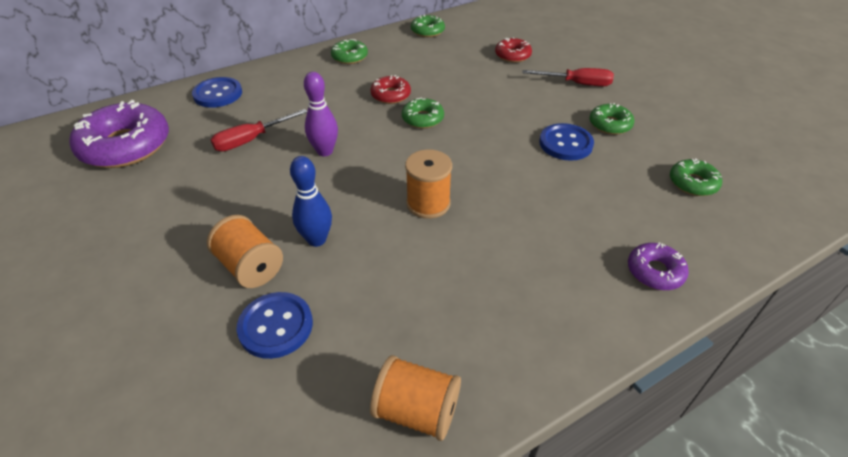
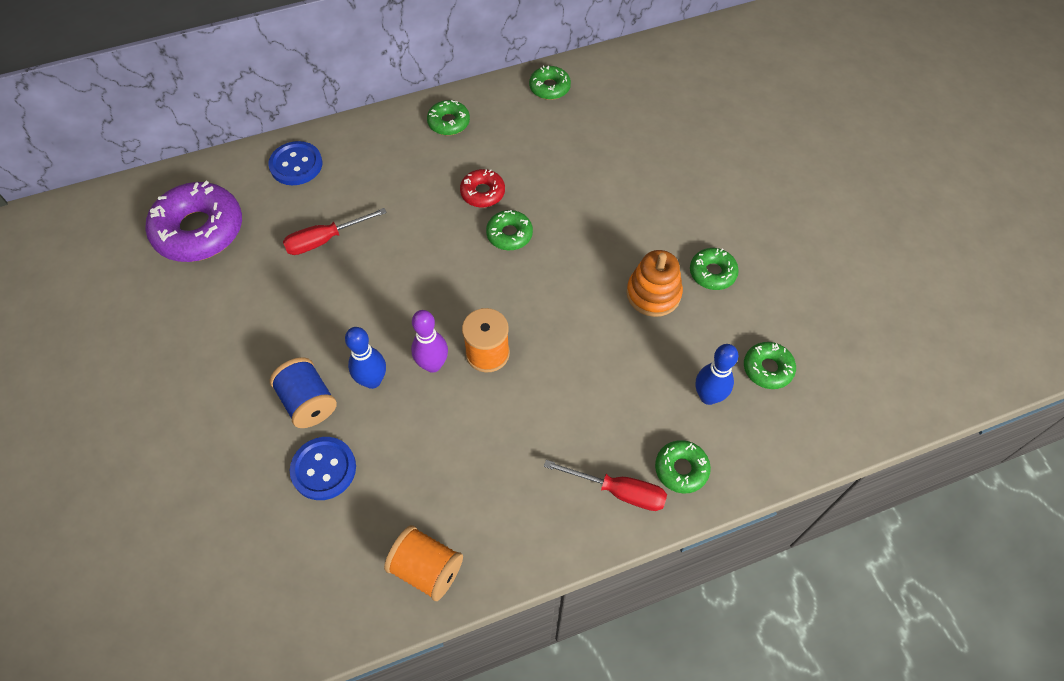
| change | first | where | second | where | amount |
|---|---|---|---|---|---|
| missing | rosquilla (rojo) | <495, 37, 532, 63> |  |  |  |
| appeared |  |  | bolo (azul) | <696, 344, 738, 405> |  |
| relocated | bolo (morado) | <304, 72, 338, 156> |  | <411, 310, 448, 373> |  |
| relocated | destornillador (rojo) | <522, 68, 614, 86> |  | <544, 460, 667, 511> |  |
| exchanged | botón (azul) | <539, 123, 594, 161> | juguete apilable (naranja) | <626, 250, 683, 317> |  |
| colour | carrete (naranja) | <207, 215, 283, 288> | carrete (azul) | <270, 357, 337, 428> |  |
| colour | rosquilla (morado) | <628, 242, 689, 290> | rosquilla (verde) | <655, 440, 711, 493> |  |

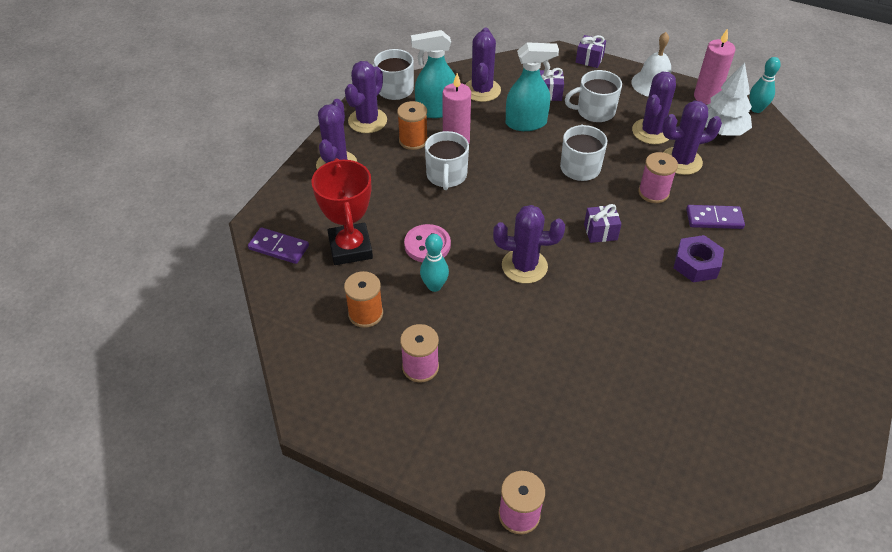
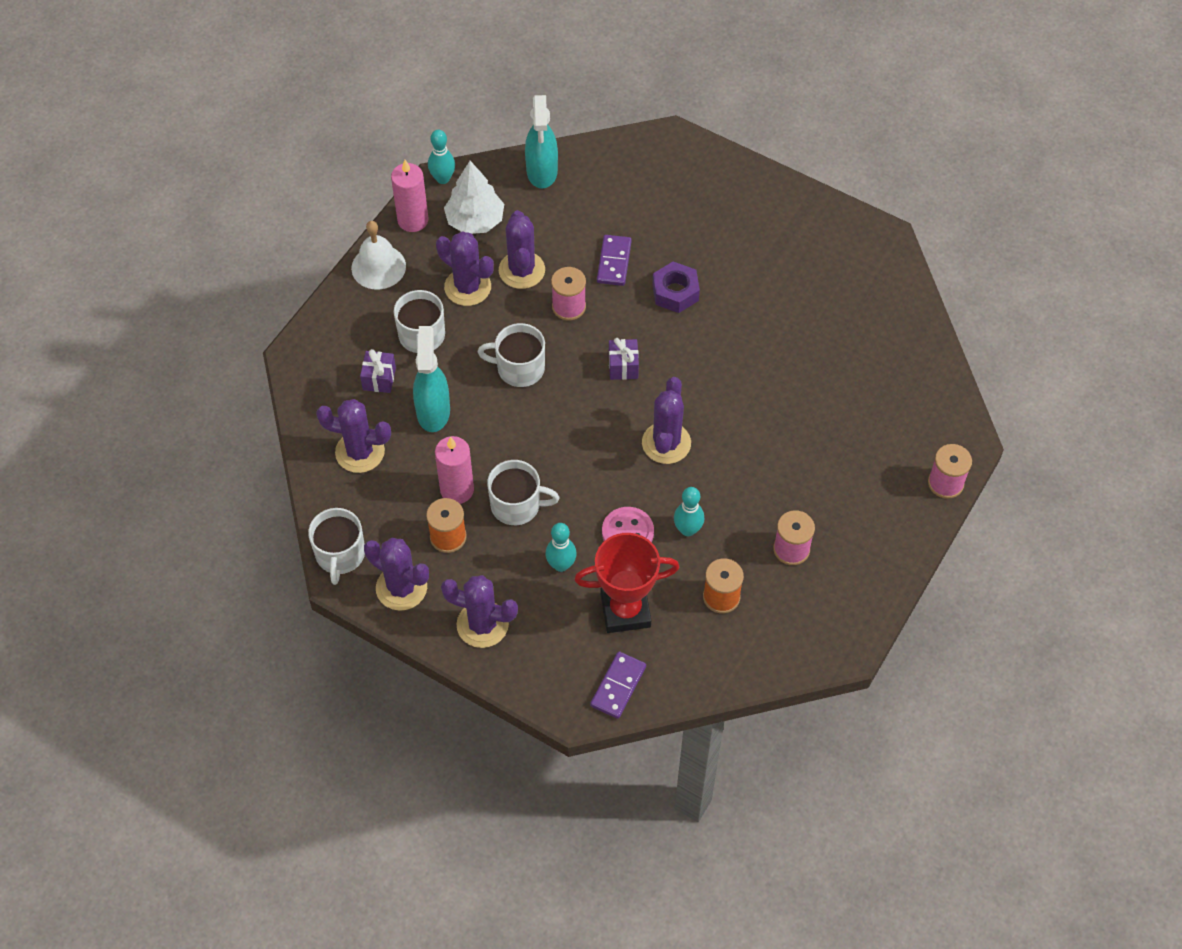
| change | first | where | second | where | amount |
|---|---|---|---|---|---|
| missing | regalo (morado) | <576, 35, 606, 68> |  |  |  |
| appeared |  |  | bolo (turquesa) | <545, 523, 577, 572> |  |
| relocated | pulverizador (turquesa) | <411, 30, 455, 118> |  | <525, 95, 558, 189> |  |

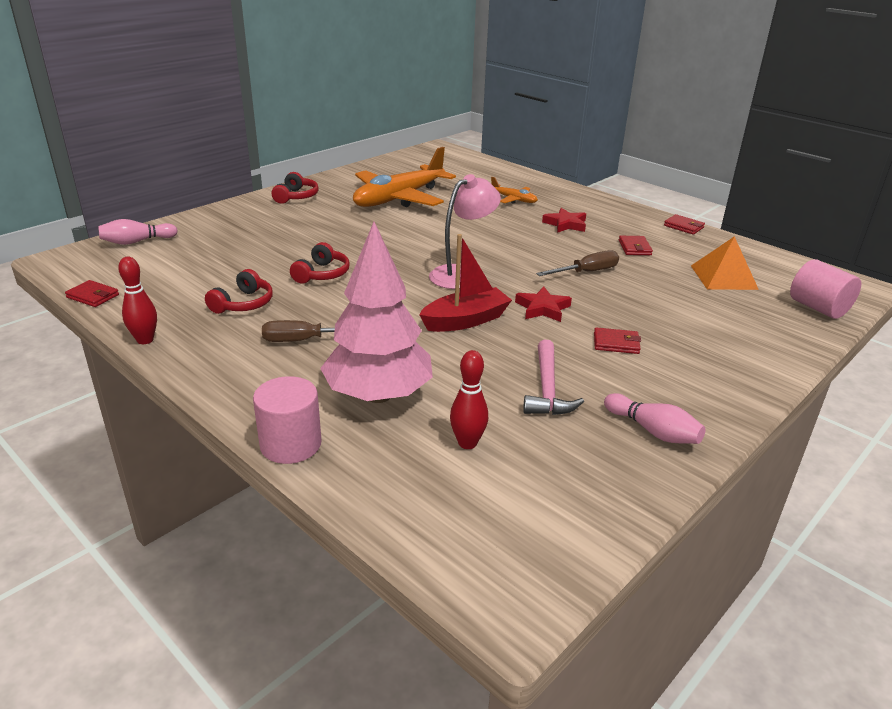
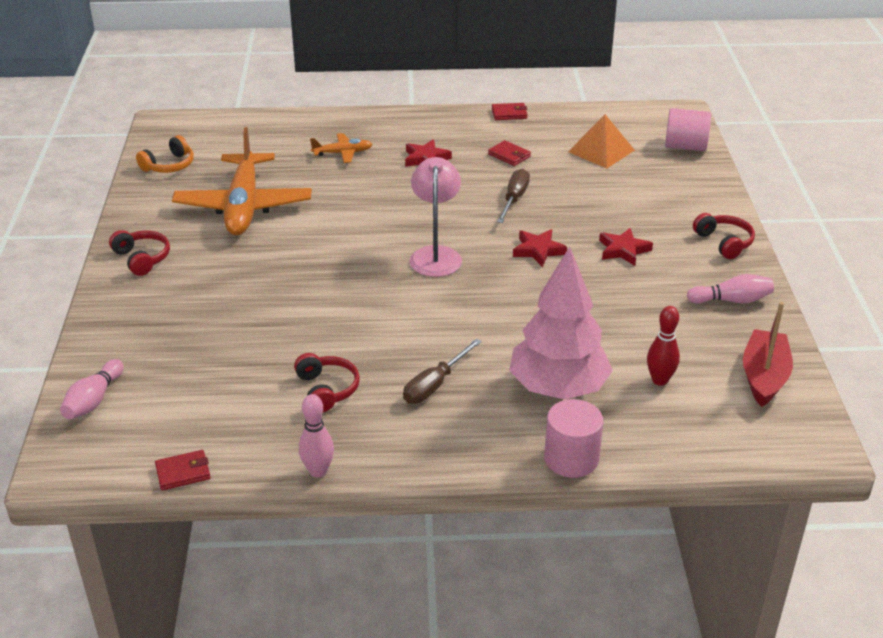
| change | first | where | second | where | amount |
|---|---|---|---|---|---|
| missing | martillo (rosa) | <523, 340, 584, 415> |  |  |  |
| appeared |  |  | auriculares (naranja) | <136, 135, 194, 173> |  |
| relocated | auriculares (rojo) | <290, 242, 350, 284> |  | <693, 213, 755, 259> |  |
| relocated | barco (rojo) | <419, 234, 512, 332> |  | <743, 302, 793, 407> |  |
| exchanged | cartera (rojo) | <594, 327, 641, 354> | estrella (rojo) | <599, 228, 653, 266> |  |
| colour | bolo (rojo) | <118, 257, 157, 344> | bolo (rosa) | <299, 394, 334, 478> |  |

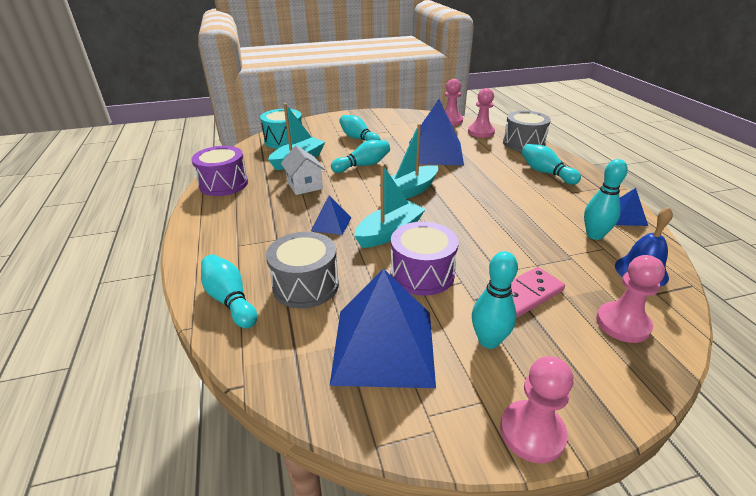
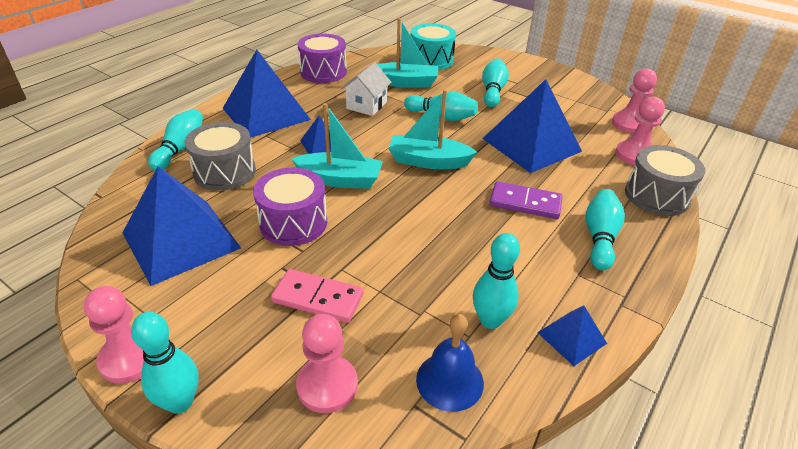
| change | first | where | second | where | amount |
|---|---|---|---|---|---|
| appeared |  |  | pirámide (azul) | <223, 50, 311, 138> |  |
| appeared |  |  | ficha de dominó (morado) | <490, 181, 563, 219> |  |
| relocated | bolo (turquesa) | <472, 251, 518, 349> |  | <131, 312, 199, 414> |  |

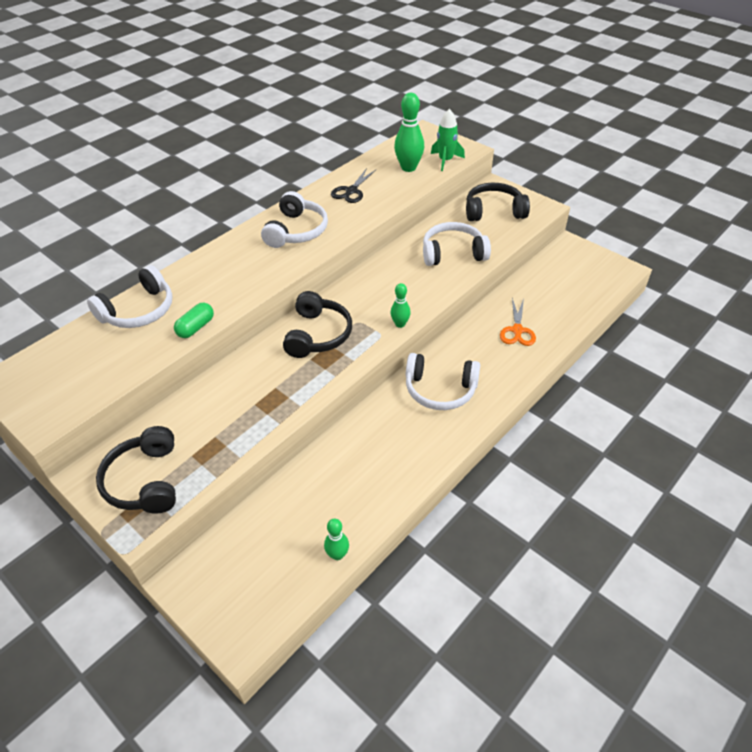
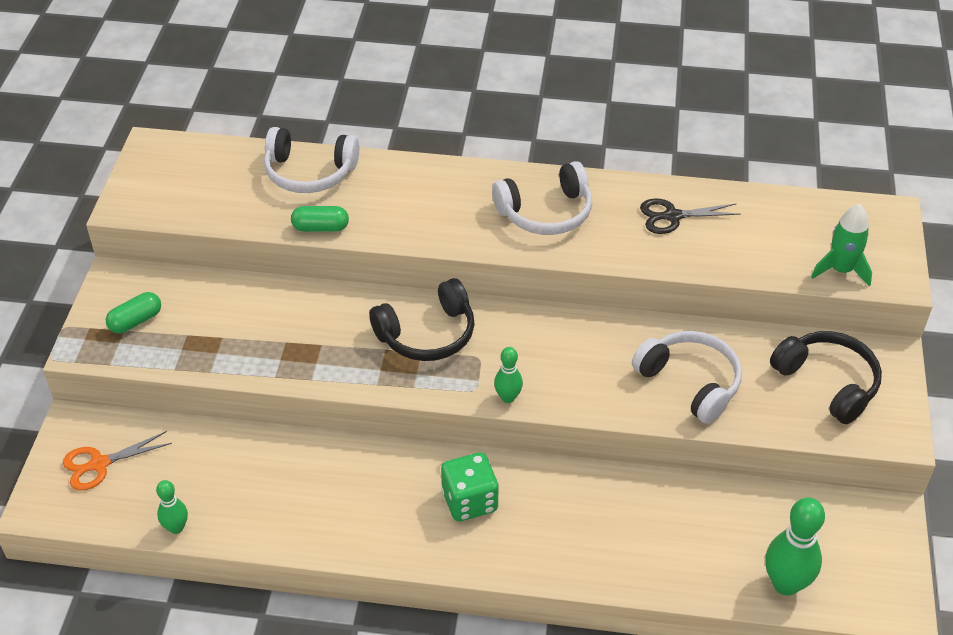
| change | first | where | second | where | amount |
|---|---|---|---|---|---|
| relocated | bolo (verde) | <394, 93, 424, 172> |  | <765, 497, 825, 596> |  |
| relocated | tijeras (naranja) | <500, 298, 536, 346> |  | <63, 431, 172, 491> |  |
| exchanged | auriculares (negro) | <96, 426, 176, 513> | cápsula (verde) | <106, 292, 161, 333> |  |
| exchanged | auriculares (blanco) | <406, 353, 480, 410> | dado (verde) | <441, 452, 499, 521> |  |

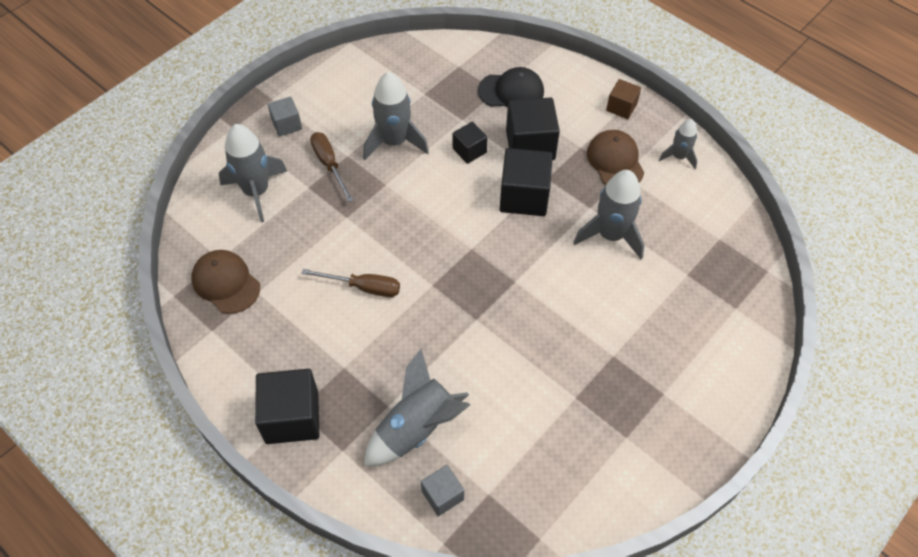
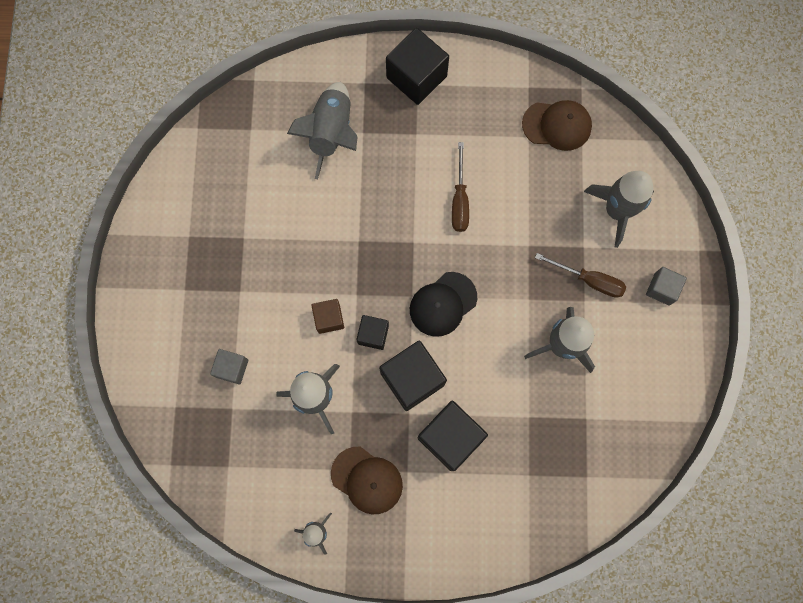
| change | first | where | second | where | amount |
|---|---|---|---|---|---|
| relocated | cubo (gris) | <421, 465, 464, 516> |  | <210, 349, 248, 385> |  |
| relocated | cubo (negro) | <453, 122, 488, 164> |  | <356, 315, 389, 350> |  |
| relocated | gorra (negro) | <478, 67, 544, 107> |  | <410, 272, 477, 337> |  |
| relocated | cubo (marrón) | <606, 79, 641, 119> |  | <311, 299, 344, 334> |  |
| spun | destornillador (marrón) | <301, 269, 400, 297> |  | <452, 142, 469, 232> | 60 degrees counterclockwise |

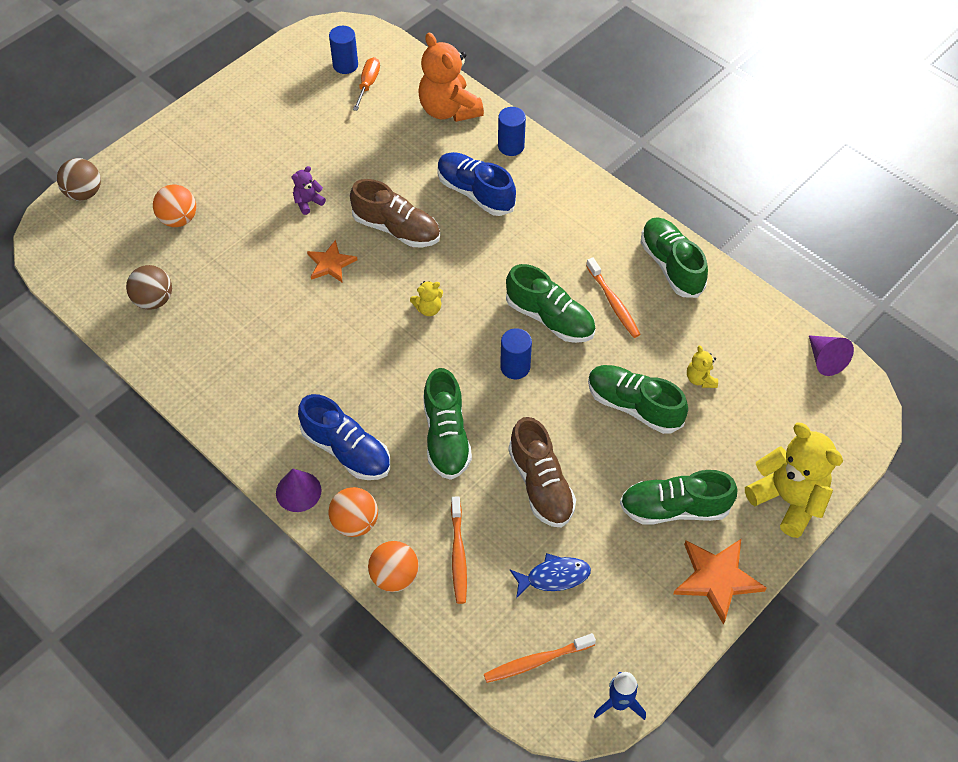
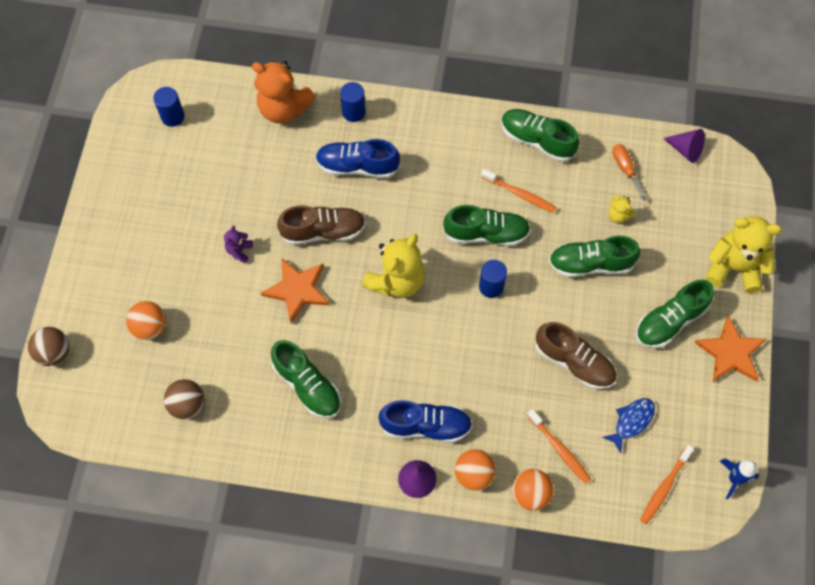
| change | first | where | second | where | amount |
|---|---|---|---|---|---|
| relocated | destornillador (naranja) | <353, 57, 380, 111> |  | <612, 144, 647, 201> |  |
| relocated | zapato (verde) | <423, 368, 472, 480> |  | <271, 340, 341, 419> |  |
| size | estrella (naranja) | <307, 240, 358, 282> |  | <261, 258, 330, 323> | x1.54 |
| size | osito (amarillo) | <410, 281, 443, 316> |  | <362, 234, 425, 298> | x2.19 |

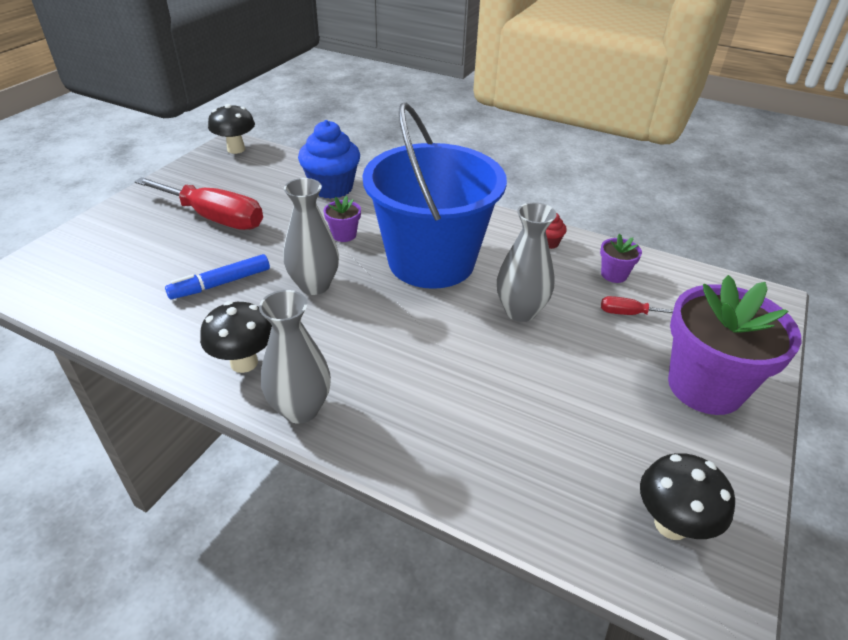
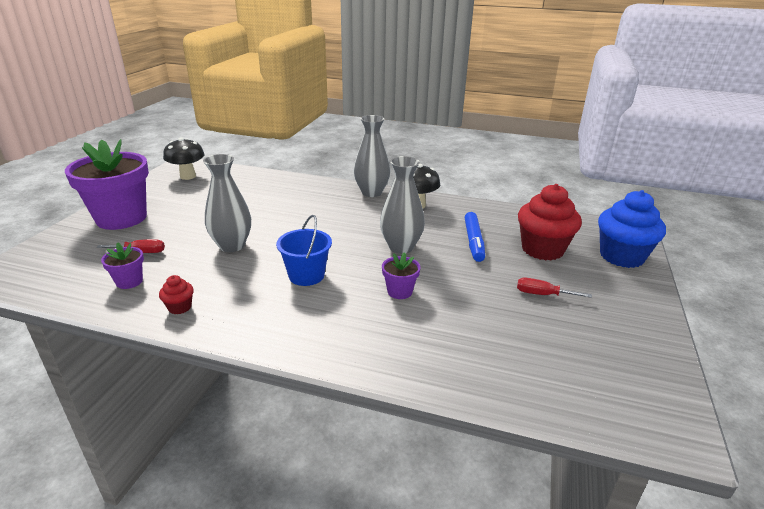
| change | first | where | second | where | amount |
|---|---|---|---|---|---|
| missing | seta (negro) | <208, 104, 255, 154> |  |  |  |
| appeared |  |  | magdalena (rojo) | <518, 184, 582, 260> |  |
| relocated | magdalena (azul) | <298, 120, 360, 199> |  | <598, 190, 666, 268> |  |
| spun | rotulador (azul) | <165, 254, 270, 299> |  | <464, 212, 485, 262> | 135 degrees clockwise |
| size | destornillador (rojo) | <134, 177, 263, 230> |  | <517, 278, 592, 298> | x0.44 |
| size | balde (azul) | <362, 103, 507, 289> |  | <276, 215, 332, 286> | x0.43 |

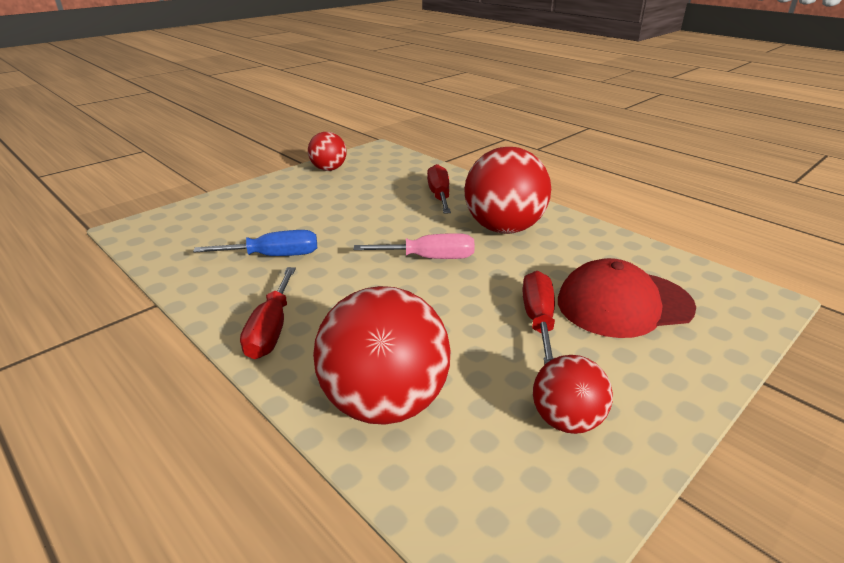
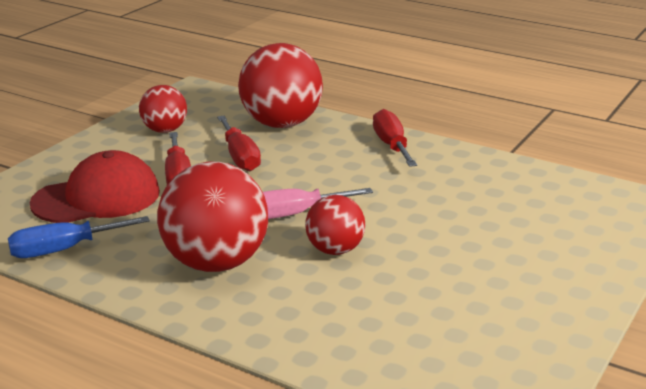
| change | first | where | second | where | amount |
|---|---|---|---|---|---|
| relocated | destornillador (azul) | <193, 230, 317, 256> |  | <8, 216, 150, 258> |  |
| relocated | pelota (rojo) | <308, 132, 347, 171> |  | <305, 195, 365, 255> |  |
| relocated | destornillador (rojo) | <427, 164, 451, 214> |  | <217, 116, 261, 171> |  |

